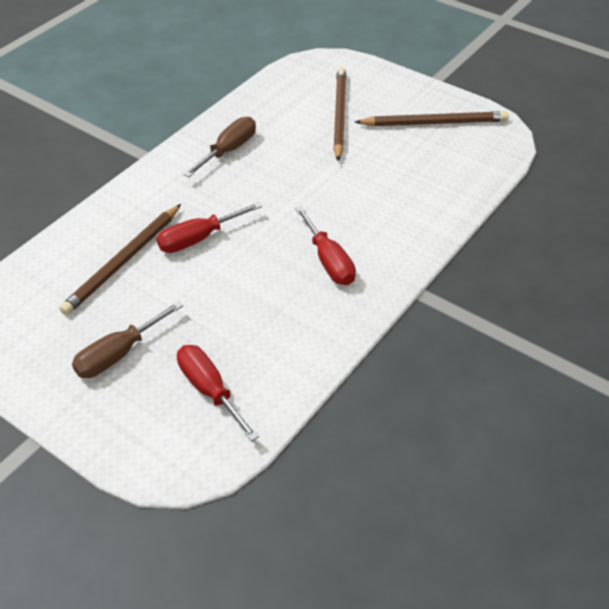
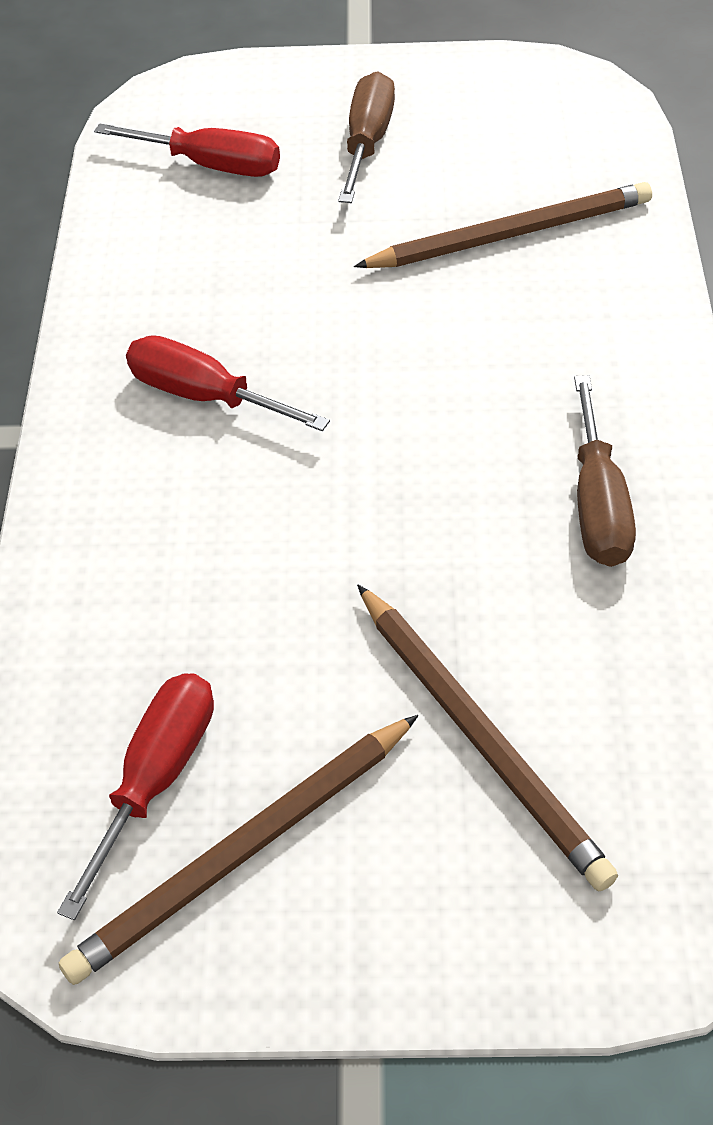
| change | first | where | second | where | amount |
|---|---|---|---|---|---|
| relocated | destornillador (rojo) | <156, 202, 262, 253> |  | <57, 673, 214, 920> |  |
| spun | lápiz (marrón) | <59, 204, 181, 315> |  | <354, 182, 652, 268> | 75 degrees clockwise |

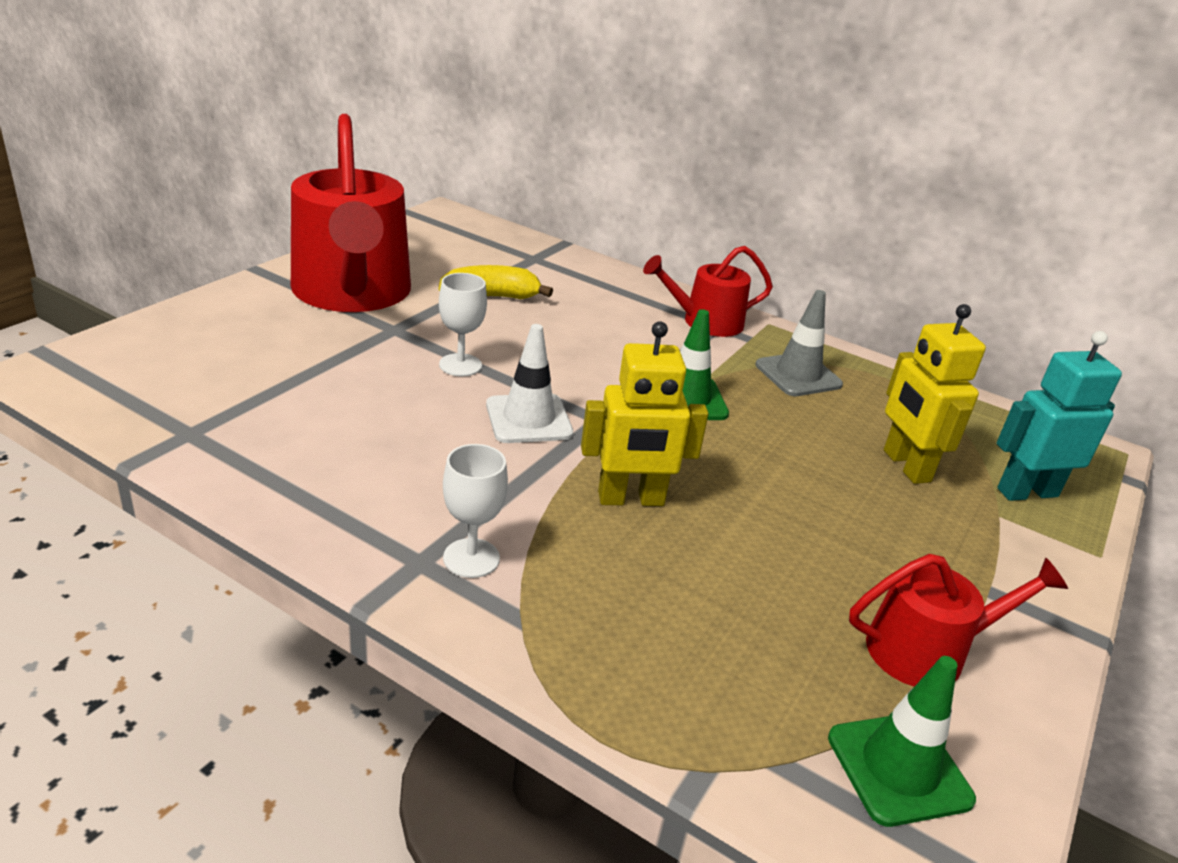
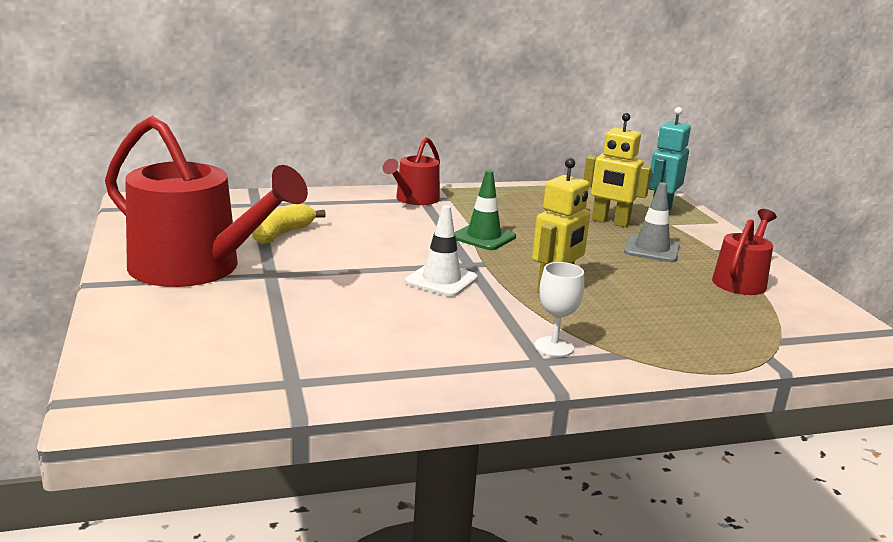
| change | first | where | second | where | amount |
|---|---|---|---|---|---|
| missing | copa (blanco) | <439, 273, 487, 377> |  |  |  |
| missing | cono de tráfico (verde) | <828, 656, 976, 827> |  |  |  |
| relocated | cono de tráfico (gris) | <755, 290, 843, 396> |  | <624, 182, 680, 262> |  |

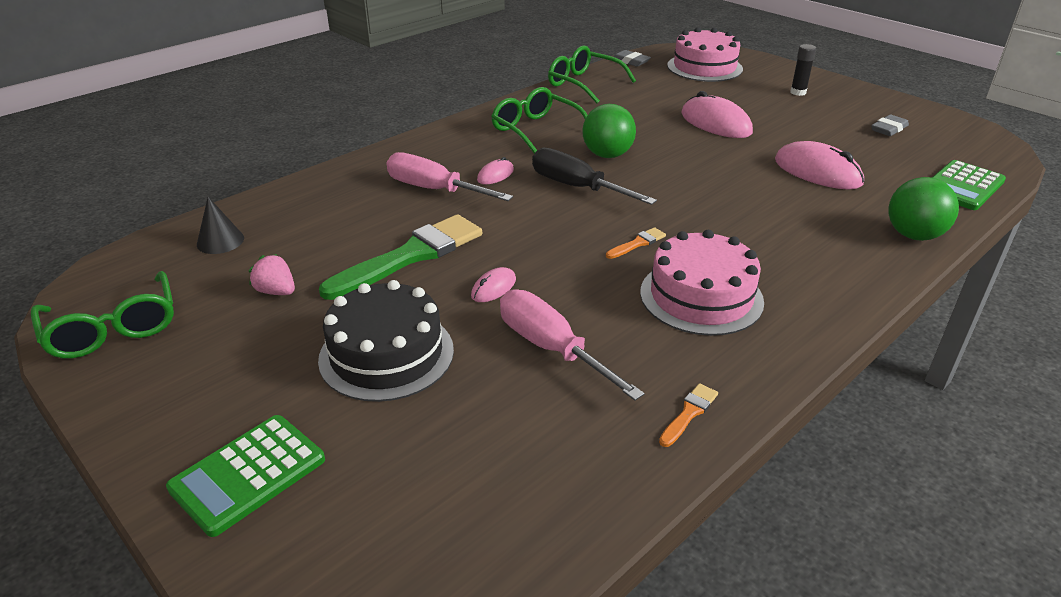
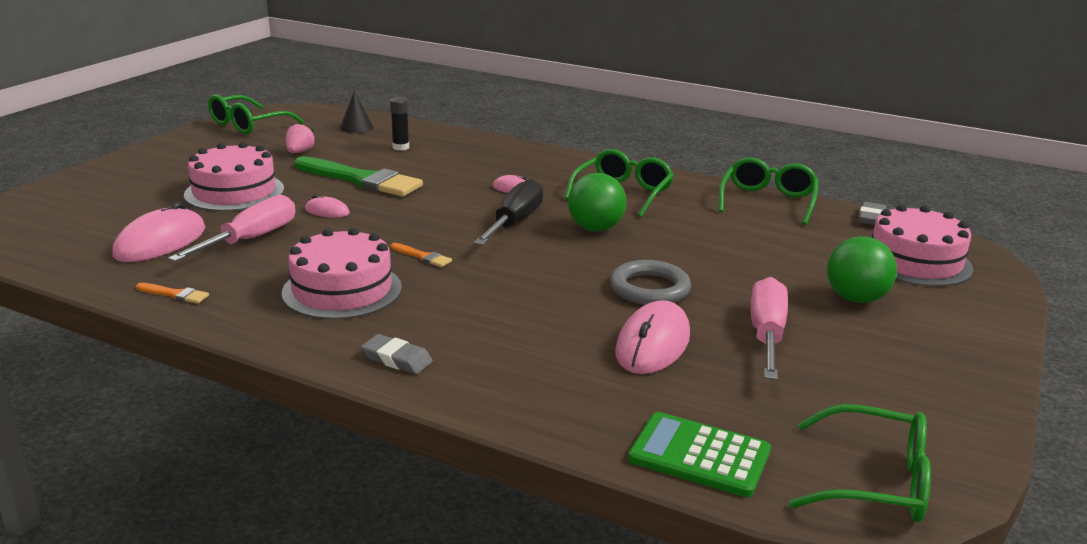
| change | first | where | second | where | amount |
|---|---|---|---|---|---|
| missing | calculadora (verde) | <166, 415, 325, 537> |  |  |  |
| appeared |  |  | anillo (gris) | <610, 260, 691, 305> |  |
| appeared |  |  | gafas (verde) | <789, 404, 931, 522> |  |
| relocated | destornillador (rosa) | <387, 152, 513, 201> |  | <751, 277, 788, 380> |  |
| relocated | ratón (rosa) | <681, 91, 753, 138> |  | <112, 202, 205, 262> |  |
| relocated | barra de pegamento (negro) | <790, 44, 816, 96> |  | <390, 97, 409, 150> |  |
| relocated | goma de borrar (gris) | <871, 114, 909, 136> |  | <361, 334, 433, 374> |  |
| relocated | pelota (verde) | <888, 177, 959, 241> |  | <827, 236, 897, 303> |  |
| colour | tarta (negro) | <318, 280, 454, 402> | tarta (rosa) | <184, 142, 284, 211> |  |

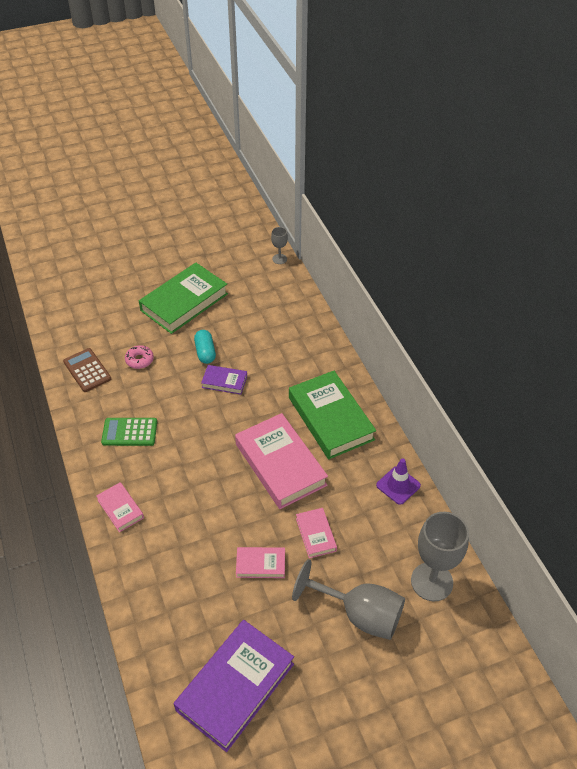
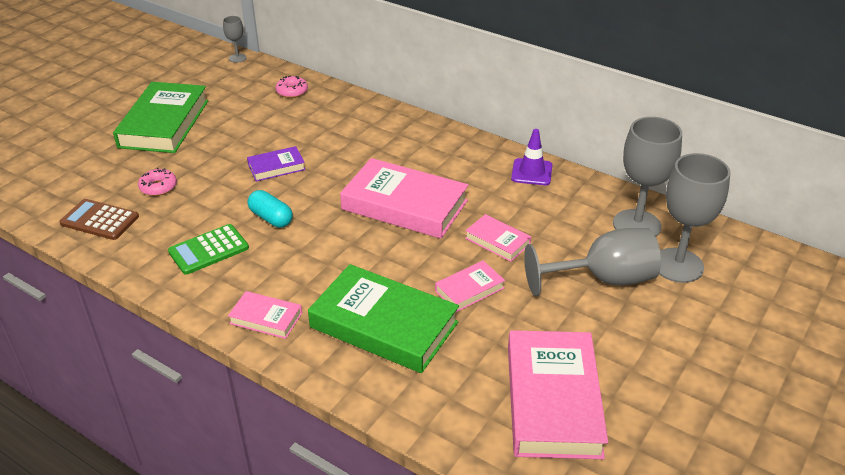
| change | first | where | second | where | amount |
|---|---|---|---|---|---|
| appeared |  |  | rosquilla (rosa) | <275, 76, 308, 98> |  |
| appeared |  |  | copa (gris) | <659, 153, 731, 283> |  |
| relocated | cápsula (turquesa) | <194, 330, 216, 364> |  | <247, 190, 293, 228> |  |
| relocated | libro (verde) | <289, 371, 376, 459> |  | <308, 264, 459, 373> |  |
| colour | libro (morado) | <174, 620, 294, 752> | libro (rosa) | <508, 330, 608, 459> |  |

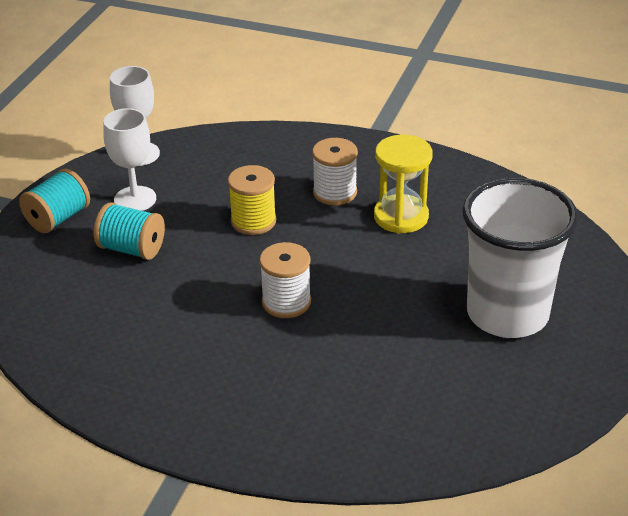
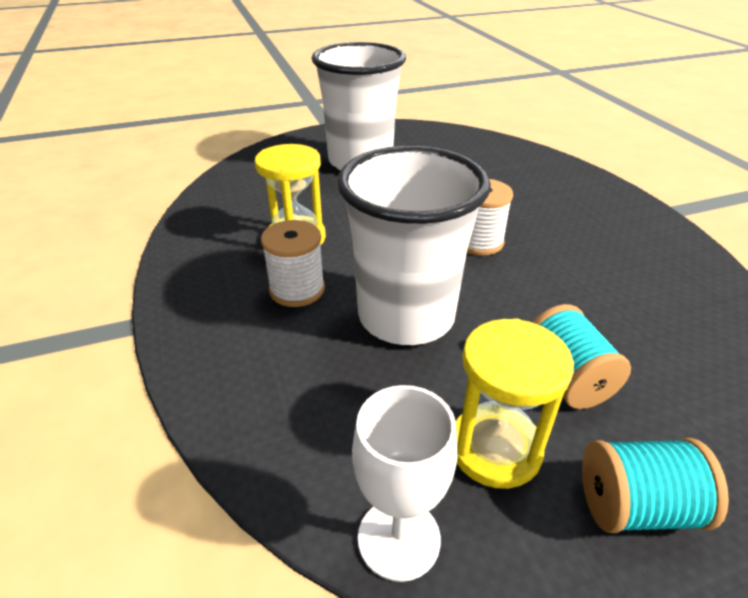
| change | first | where | second | where | amount |
|---|---|---|---|---|---|
| exchanged | copa (blanco) | <104, 108, 156, 211> | reloj de arena (amarillo) | <456, 318, 574, 489> |  |
| exchanged | carrete (amarillo) | <228, 165, 276, 235> | vaso (blanco) | <337, 146, 491, 345> |  |

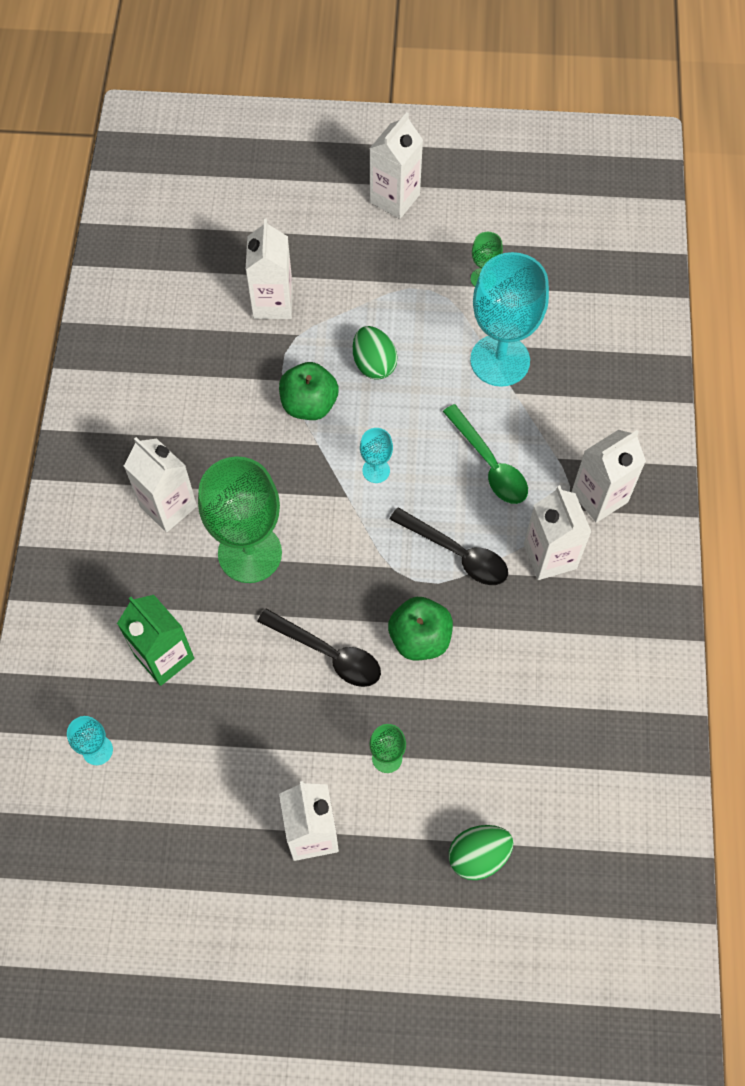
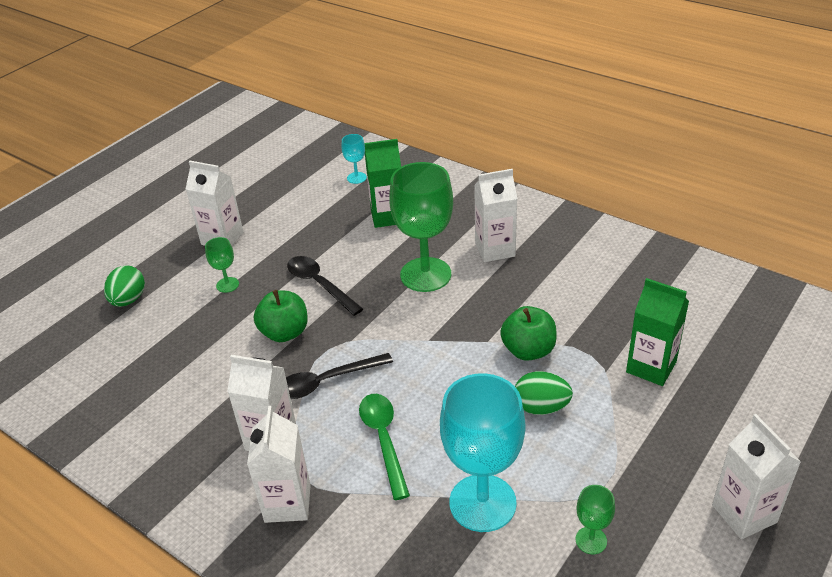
| change | first | where | second | where | amount |
|---|---|---|---|---|---|
| missing | copa (turquesa) | <360, 428, 393, 483> |  |  |  |
| colour | cartón de leche (blanco) | <246, 219, 293, 319> | cartón de leche (verde) | <626, 278, 689, 386> |  |
| spun | cuchara (negro) | <257, 609, 381, 687> |  | <287, 256, 363, 316> | 75 degrees clockwise |
| spun | cuchara (verde) | <443, 404, 528, 504> |  | <359, 394, 410, 500> | 75 degrees clockwise |

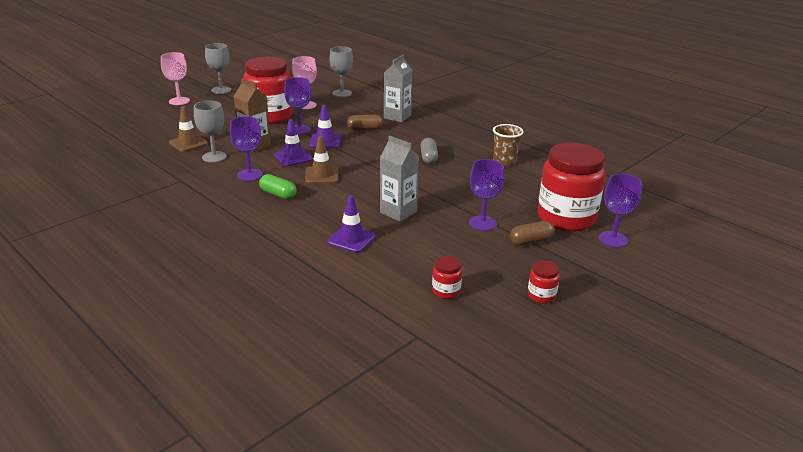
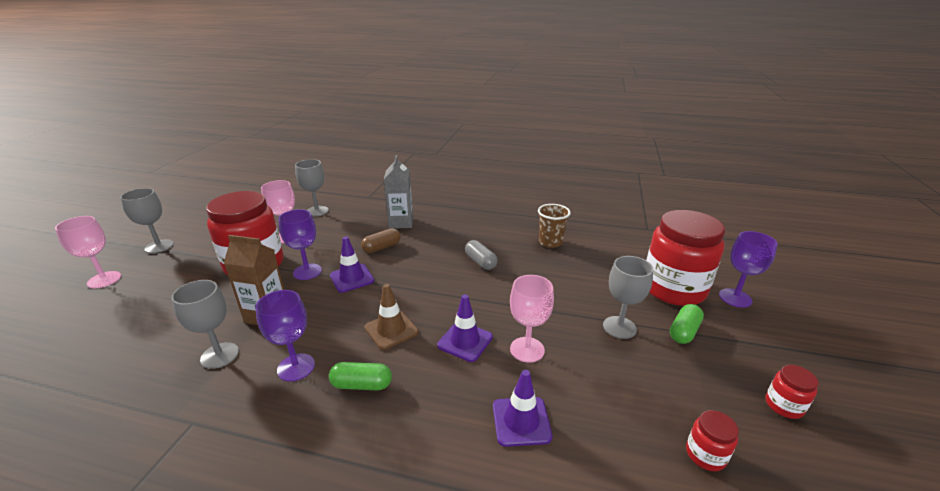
| change | first | where | second | where | amount |
|---|---|---|---|---|---|
| missing | cono de tráfico (marrón) | <169, 106, 208, 152> |  |  |  |
| relocated | cono de tráfico (morado) | <274, 119, 313, 166> |  | <437, 294, 493, 362> |  |
| exchanged | cartón de leche (gris) | <380, 136, 419, 222> | copa (rosa) | <510, 275, 554, 363> |  |
| colour | copa (morado) | <469, 159, 505, 231> | copa (gris) | <603, 256, 653, 339> |  |
| colour | cápsula (marrón) | <510, 221, 555, 246> | cápsula (verde) | <670, 304, 704, 344> |  |

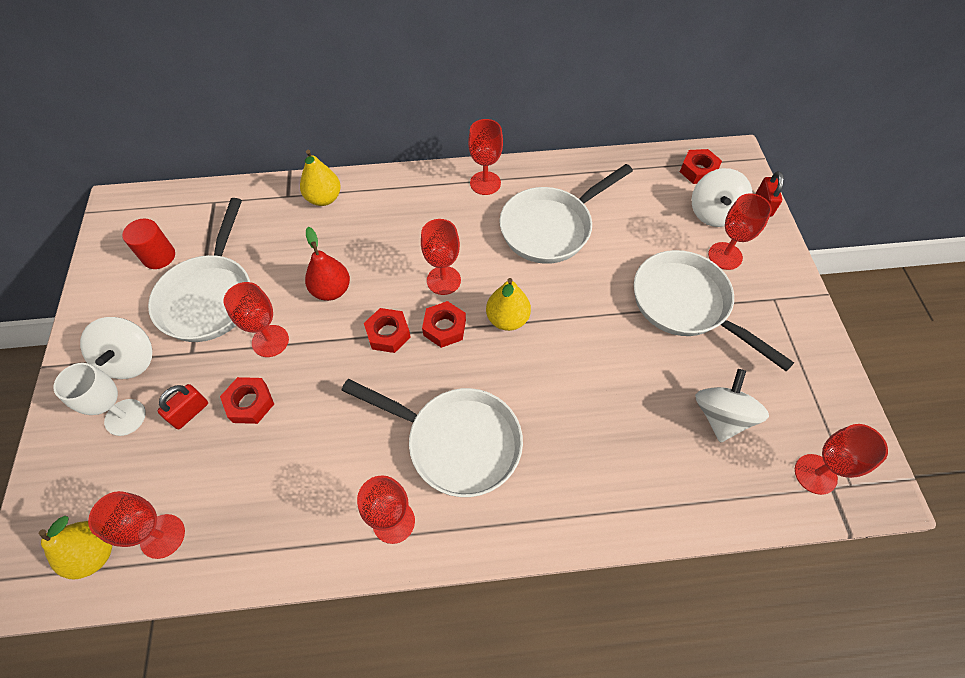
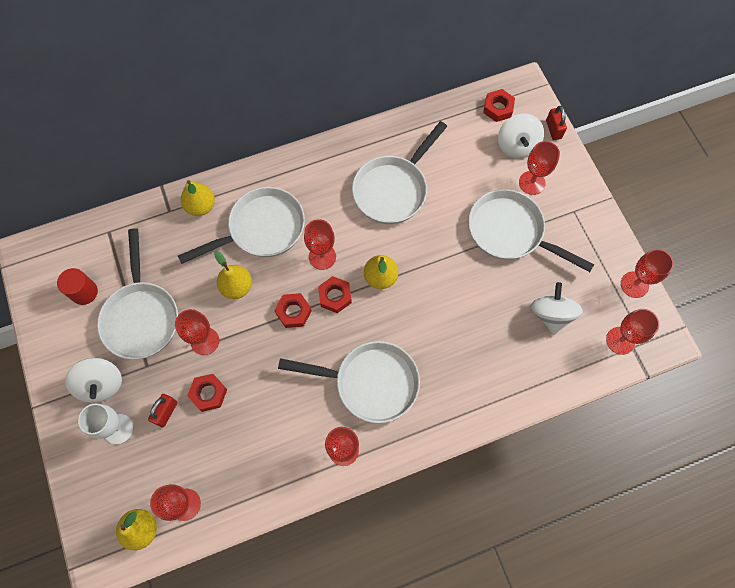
| change | first | where | second | where | amount |
|---|---|---|---|---|---|
| appeared |  |  | sartén (blanco) | <178, 187, 305, 264> |  |
| relocated | copa (rojo) | <468, 119, 503, 195> |  | <621, 249, 674, 298> |  |
| colour | pera (rojo) | <305, 227, 350, 301> | pera (amarillo) | <214, 251, 252, 299> |  |

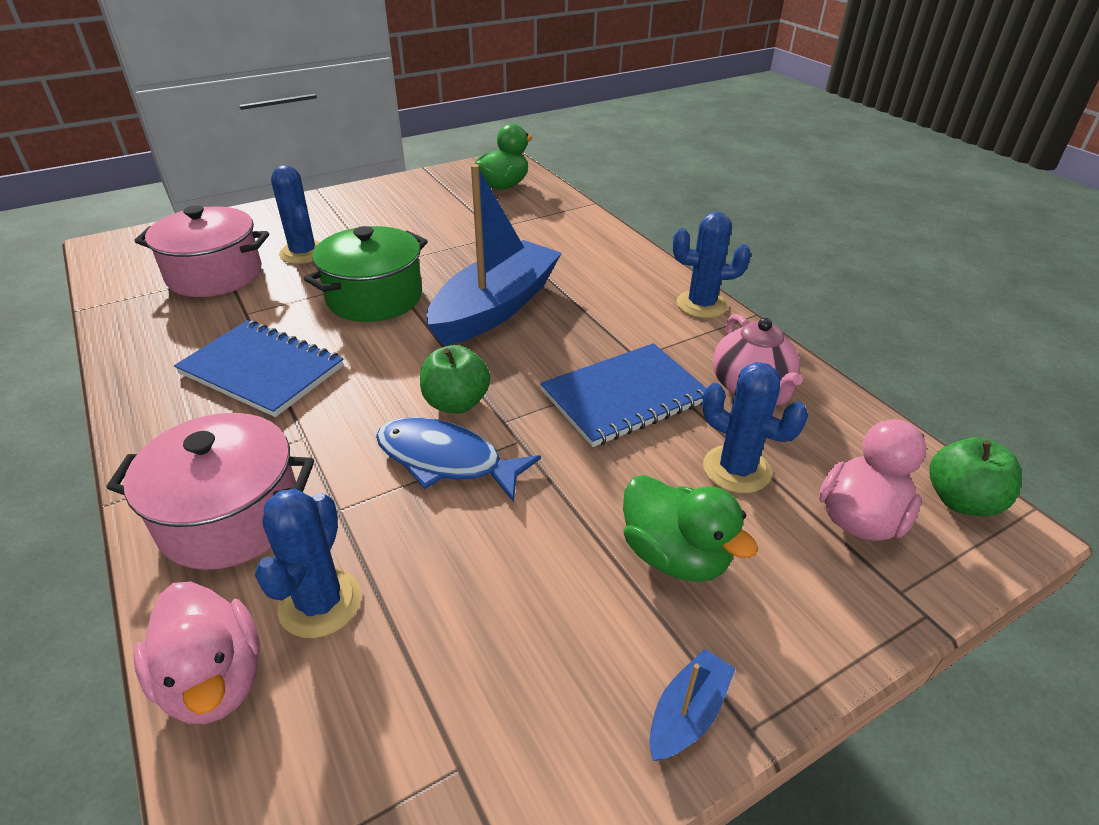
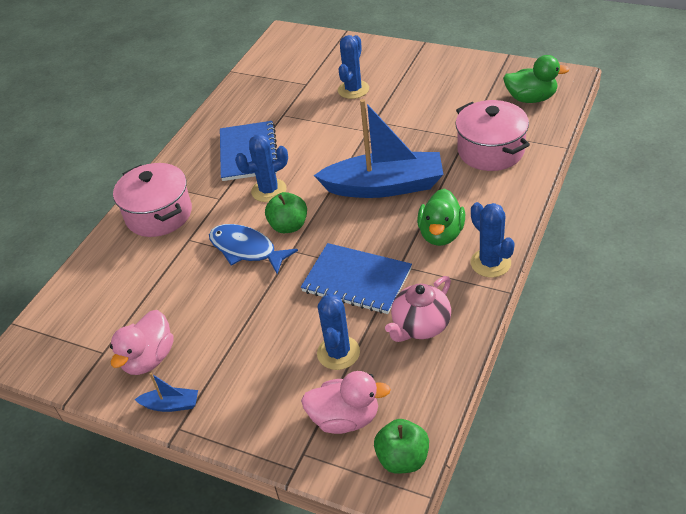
| change | first | where | second | where | amount |
|---|---|---|---|---|---|
| missing | olla (verde) | <303, 226, 428, 322> |  |  |  |
| relocated | pato (rosa) | <133, 581, 260, 724> |  | <110, 310, 174, 375> |  |
| relocated | olla (rosa) | <134, 205, 269, 297> |  | <456, 100, 530, 171> |  |
| relocated | cactus (azul) | <255, 488, 361, 638> |  | <235, 134, 288, 202> |  |
| relocated | pato (verde) | <623, 475, 758, 582> |  | <417, 189, 465, 246> |  |
| spun | pez (azul) | <376, 417, 541, 502> |  | <209, 224, 298, 274> | 45 degrees counterclockwise |

